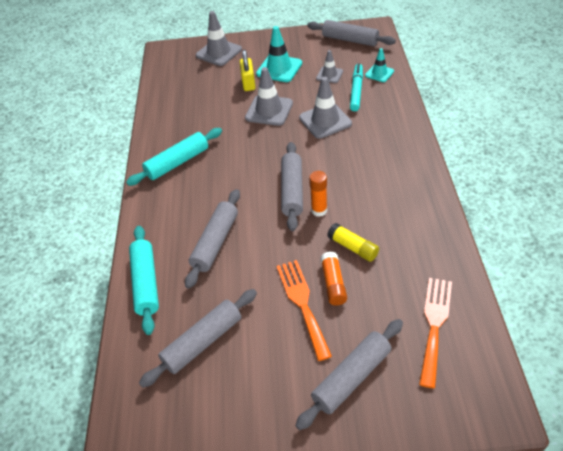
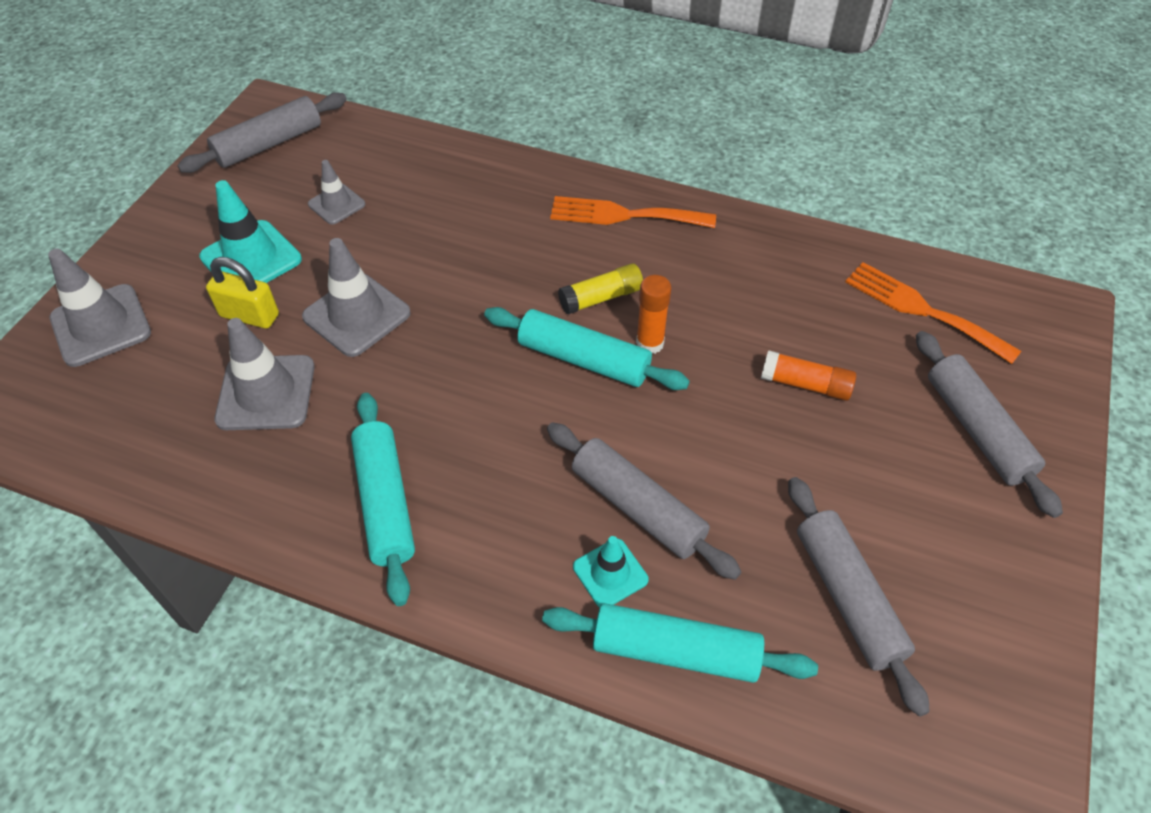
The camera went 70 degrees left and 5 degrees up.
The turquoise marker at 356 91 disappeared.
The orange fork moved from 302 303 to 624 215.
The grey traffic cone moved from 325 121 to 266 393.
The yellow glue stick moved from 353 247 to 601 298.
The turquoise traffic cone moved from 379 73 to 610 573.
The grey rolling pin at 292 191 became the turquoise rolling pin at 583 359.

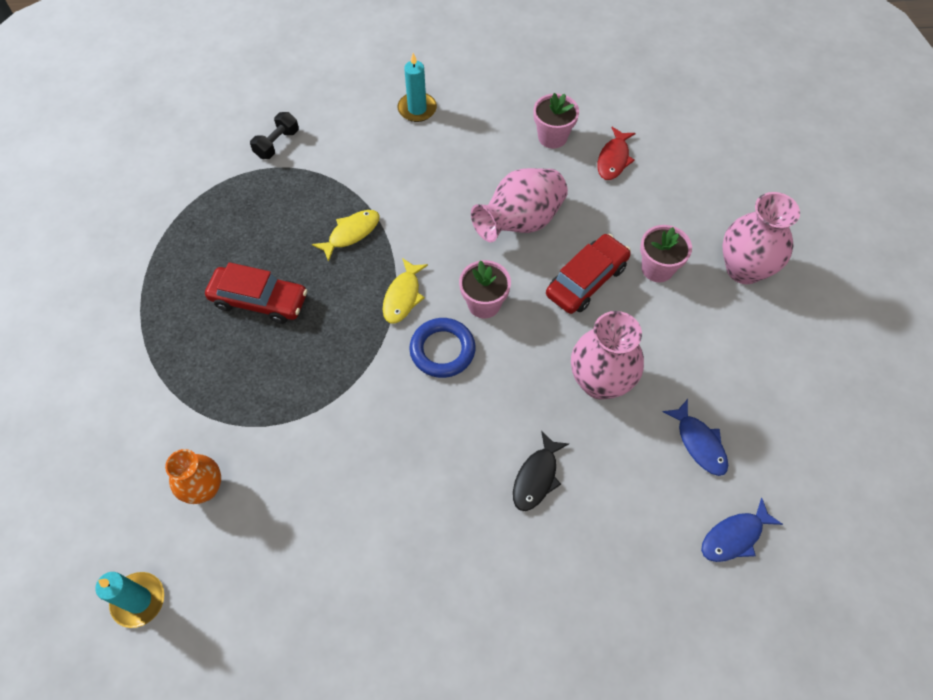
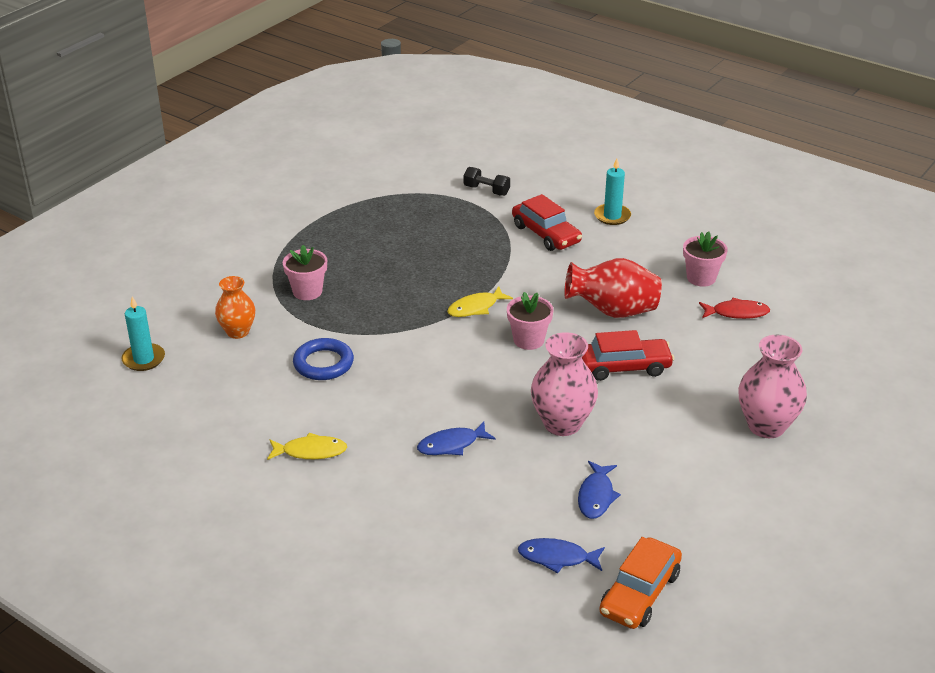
The camera went 40 degrees right and 25 degrees down.
The orange car at 639 593 appeared.
The red car moved from 259 300 to 546 234.
The yellow fish moved from 351 233 to 310 451.
The blue ring moved from 442 350 to 323 363.
The pink flower pot moved from 657 268 to 307 291.
The pink vase at 520 222 became the red vase at 613 311.
The black fish at 536 477 became the blue fish at 451 445.
The black dumbbell at 277 144 turned 45 degrees clockwise.
The red fish at 613 159 turned 150 degrees counterclockwise.

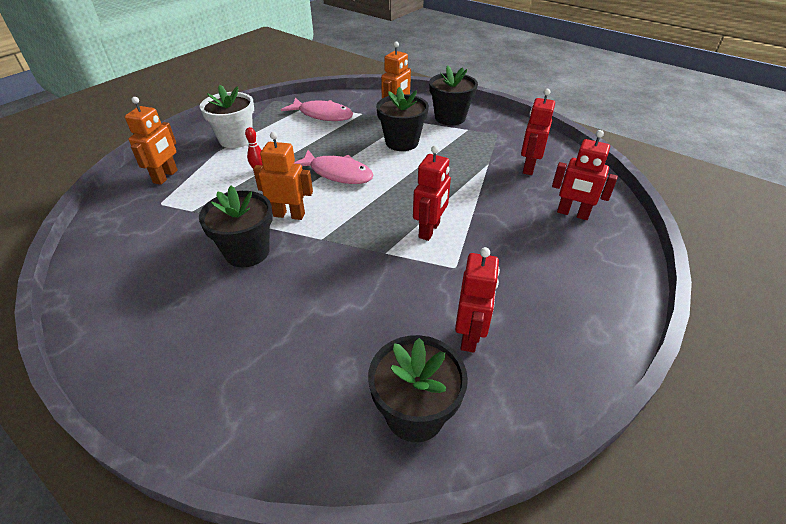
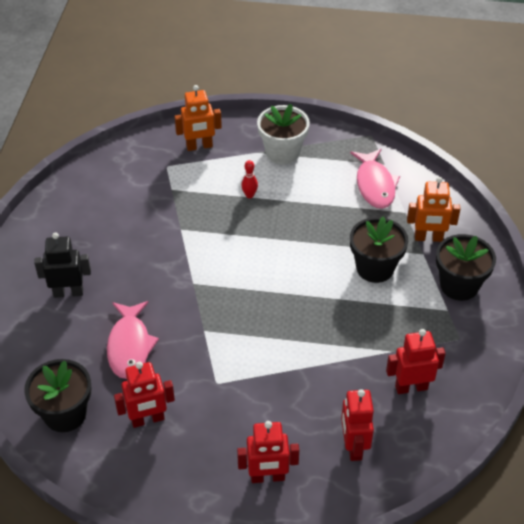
The camera went 60 degrees right and 5 degrees up.
The black flower pot at 247 252 disappeared.
The orange robot at 289 215 disappeared.
The black robot at 68 292 appeared.
The pink fish moved from 337 173 to 130 346.
The red robot moved from 429 230 to 267 477.

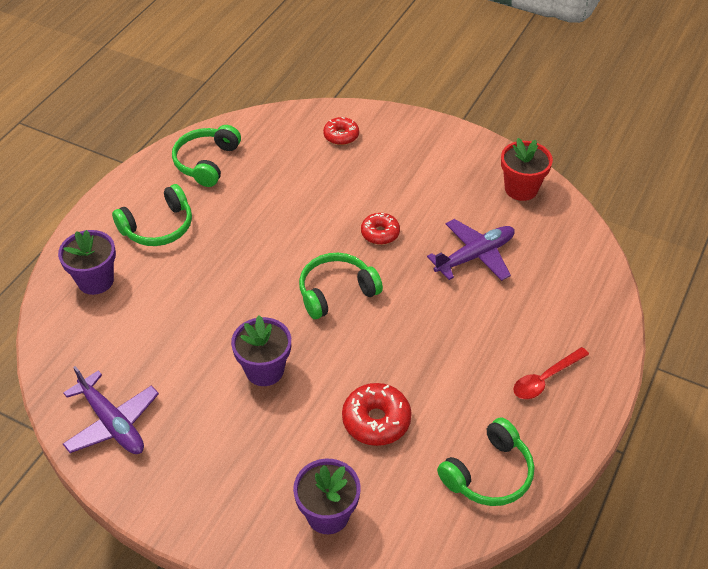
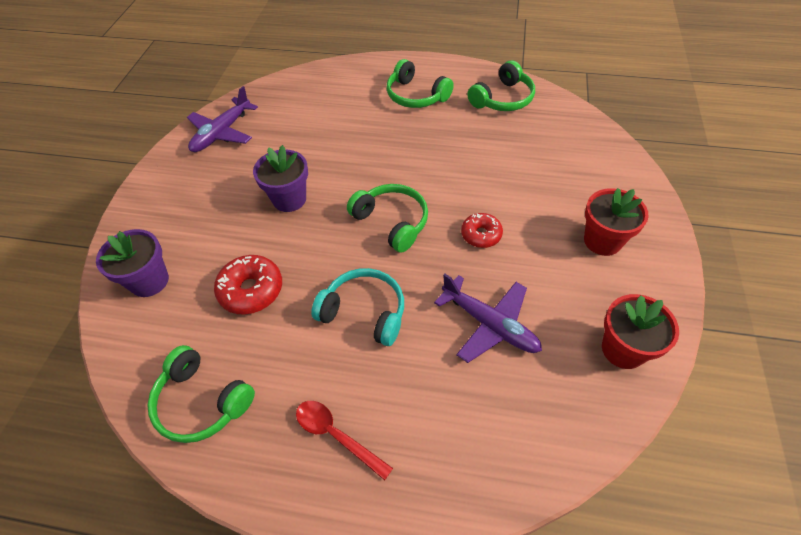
The camera went 75 degrees right and 5 degrees up.
The purple flower pot at 95 280 disappeared.
The red donut at 341 136 disappeared.
The turquoise headphones at 364 312 appeared.
The red flower pot at 602 241 appeared.
The green headphones at 207 162 turned 135 degrees clockwise.

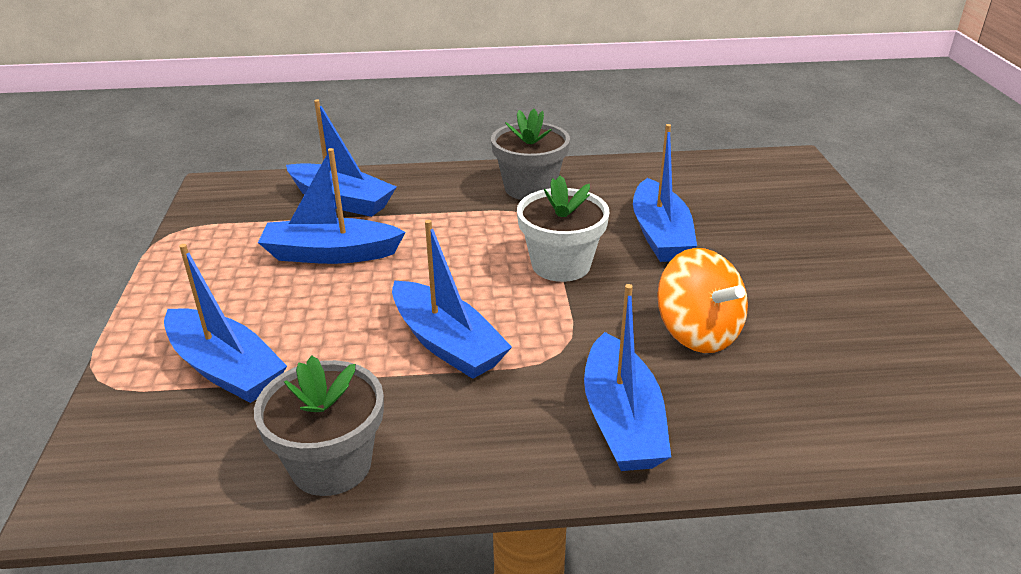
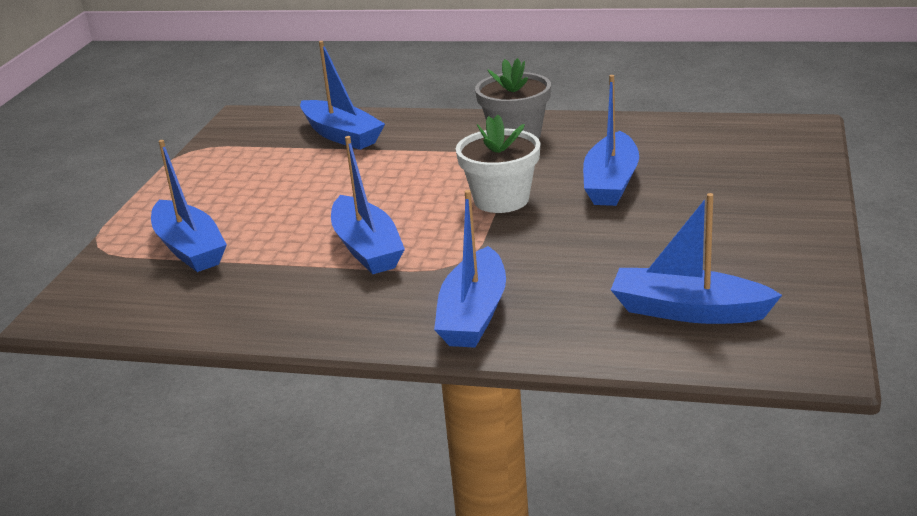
The camera went 20 degrees right and 5 degrees down.
The grey flower pot at 331 465 disappeared.
The orange spinning top at 697 333 disappeared.
The blue boat moved from 330 254 to 688 311.

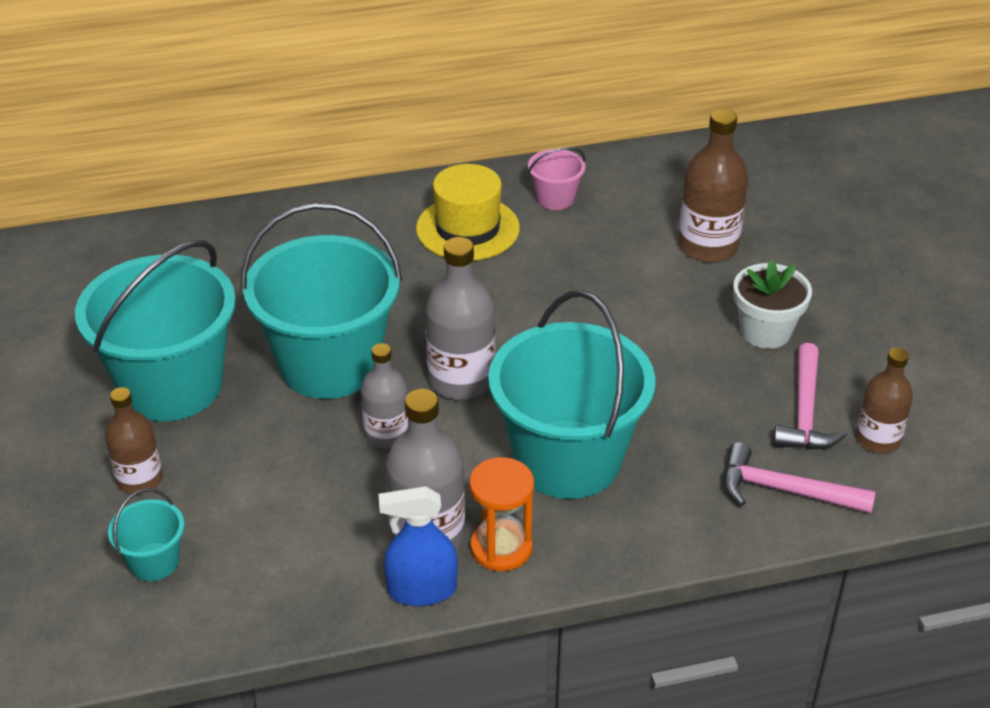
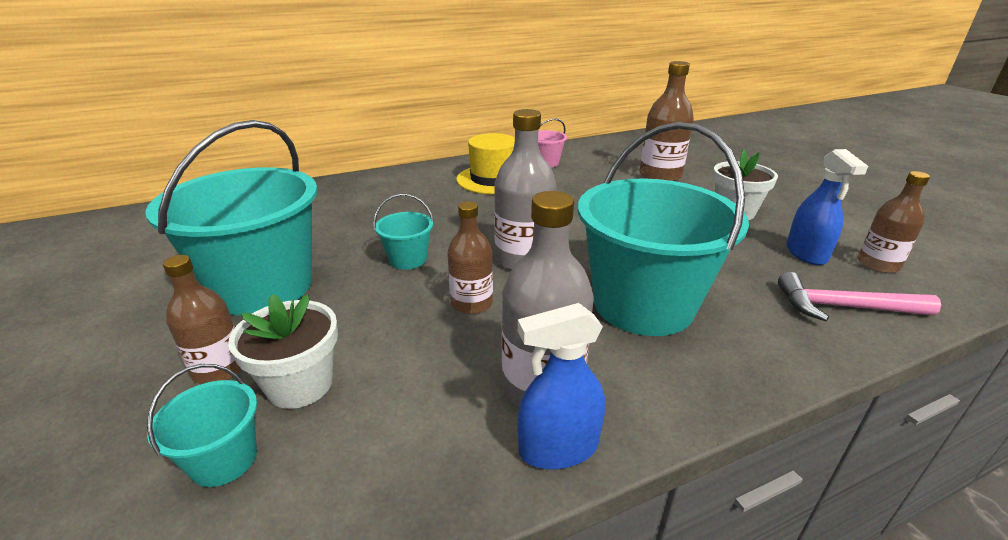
The camera went 10 degrees left and 10 degrees down.
The orange hourglass at 501 548 disappeared.
The white flower pot at 300 385 appeared.
The pink hammer at 804 412 was replaced by the blue spray bottle at 806 253.
The grey bottle at 387 434 became the brown bottle at 472 303.
The turquoise bucket at 329 364 changed to 0.43 times the size.

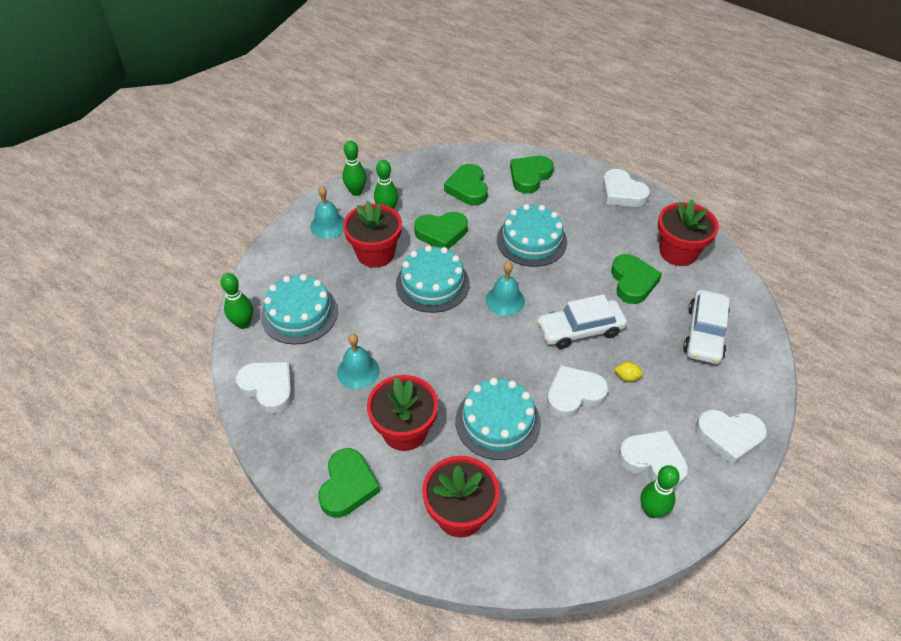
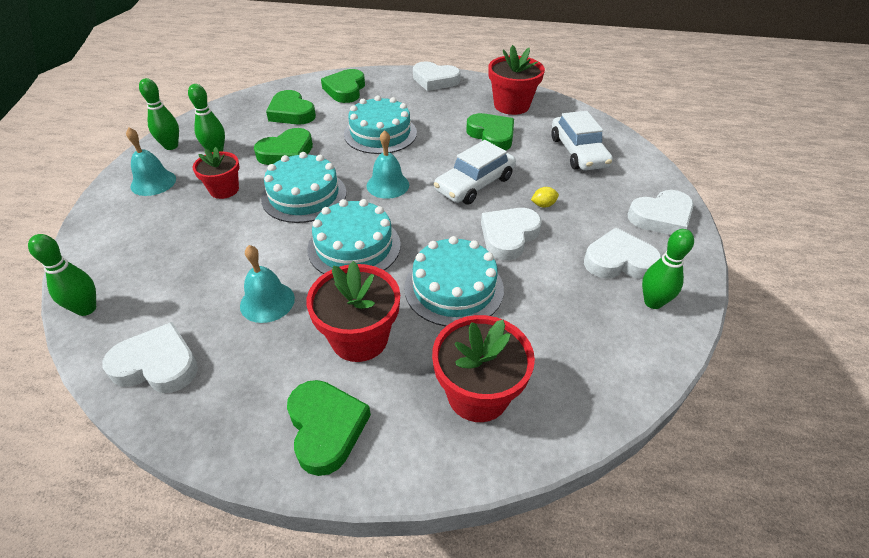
The camera went 30 degrees left and 5 degrees down.
The turquoise cake moved from 299 313 to 354 246.
The red flower pot at 375 253 changed to 0.65 times the size.

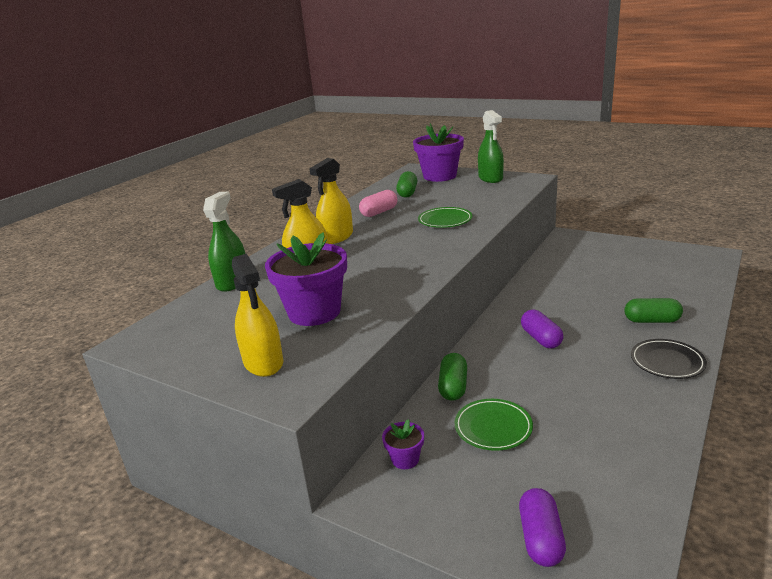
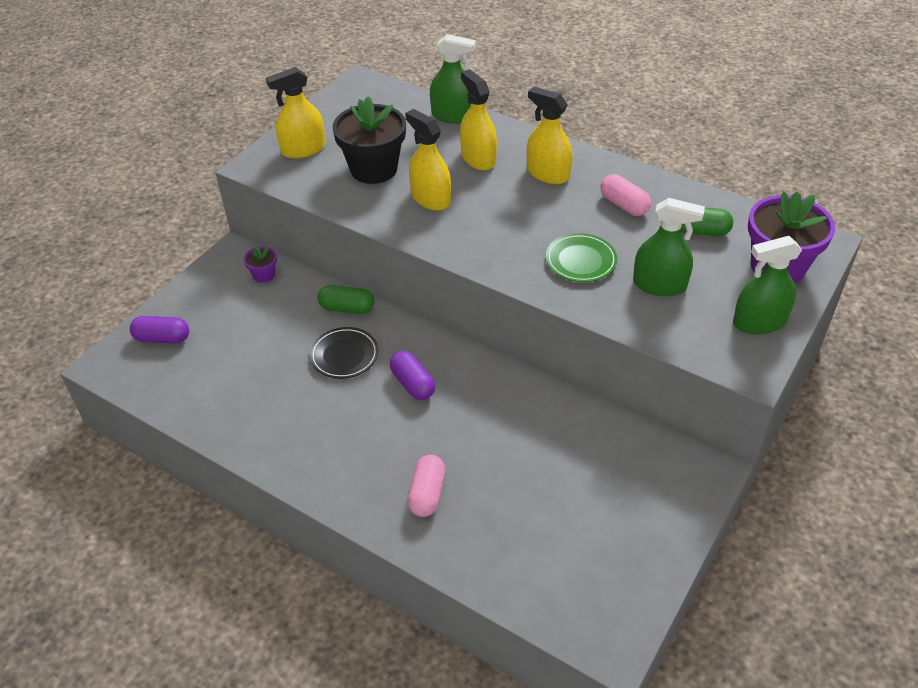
The camera went 90 degrees right and 20 degrees up.
The green plate at 493 427 disappeared.
The yellow spray bottle at 430 198 appeared.
The green spray bottle at 659 285 appeared.
The black plate moved from 667 362 to 344 355.
The purple flower pot at 314 312 became the black flower pot at 374 169.
The green capsule at 652 321 became the pink capsule at 427 494.
The purple capsule at 541 339 turned 75 degrees clockwise.

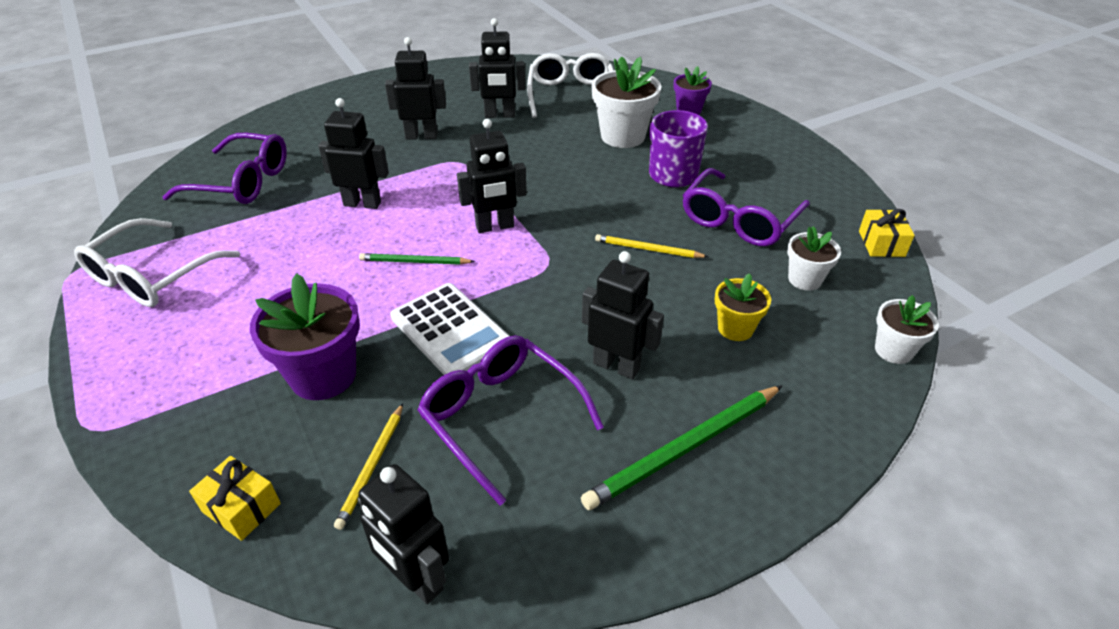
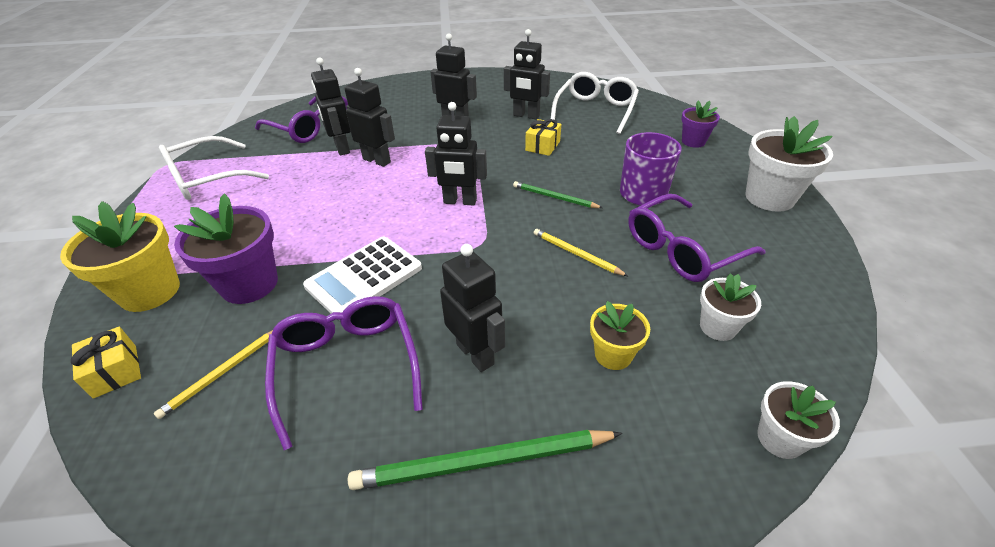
The camera went 25 degrees right and 0 degrees up.
The yellow flower pot at 150 291 appeared.
The black robot moved from 416 579 to 342 148.
The green pencil moved from 414 262 to 554 197.
The white flower pot moved from 622 136 to 769 198.
The yellow gift moved from 881 243 to 542 146.
The white calculator at 450 331 turned 60 degrees clockwise.

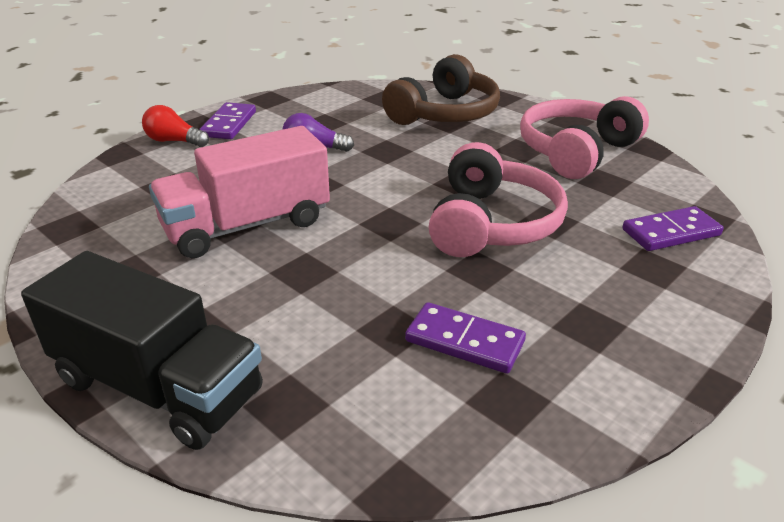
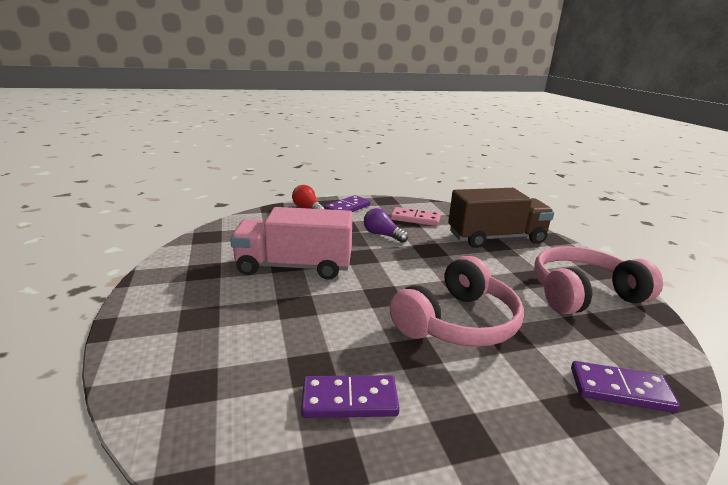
The camera went 30 degrees right and 10 degrees down.
The black truck at 158 387 disappeared.
The pink domino at 415 219 appeared.
The brown headphones at 445 113 was replaced by the brown truck at 496 238.
The purple domino at 465 341 turned 60 degrees counterclockwise.

